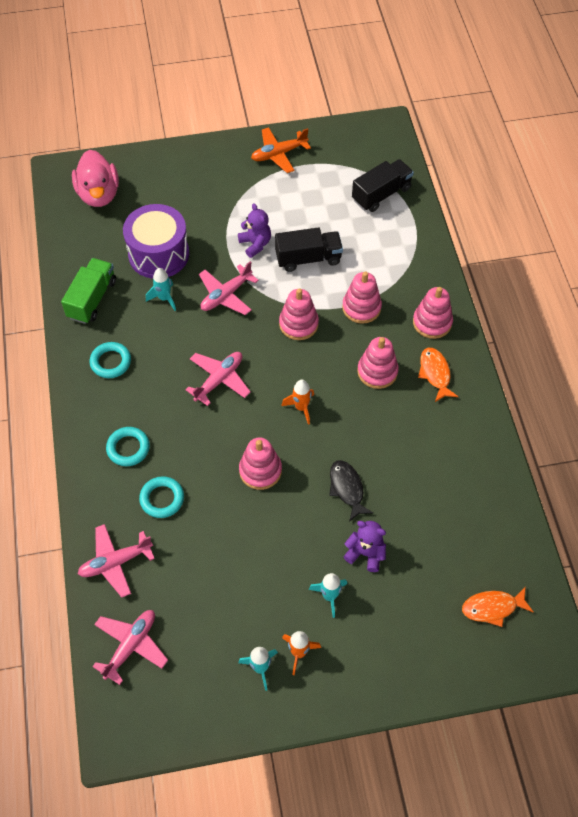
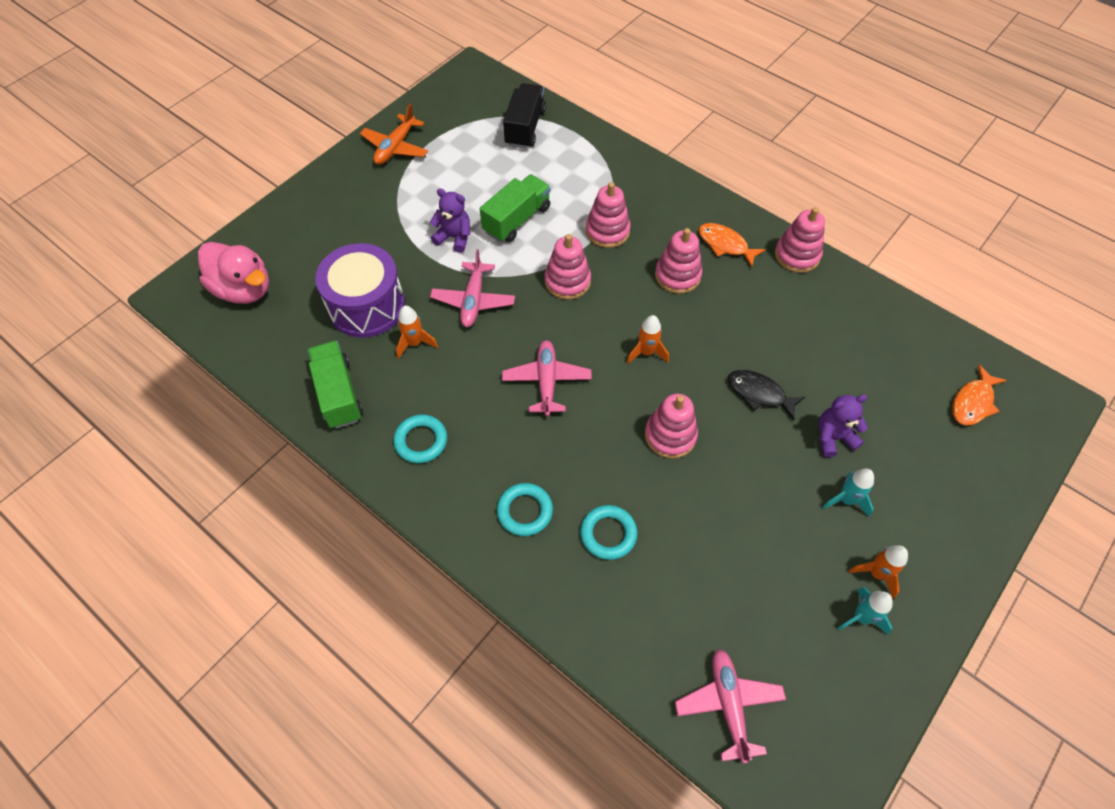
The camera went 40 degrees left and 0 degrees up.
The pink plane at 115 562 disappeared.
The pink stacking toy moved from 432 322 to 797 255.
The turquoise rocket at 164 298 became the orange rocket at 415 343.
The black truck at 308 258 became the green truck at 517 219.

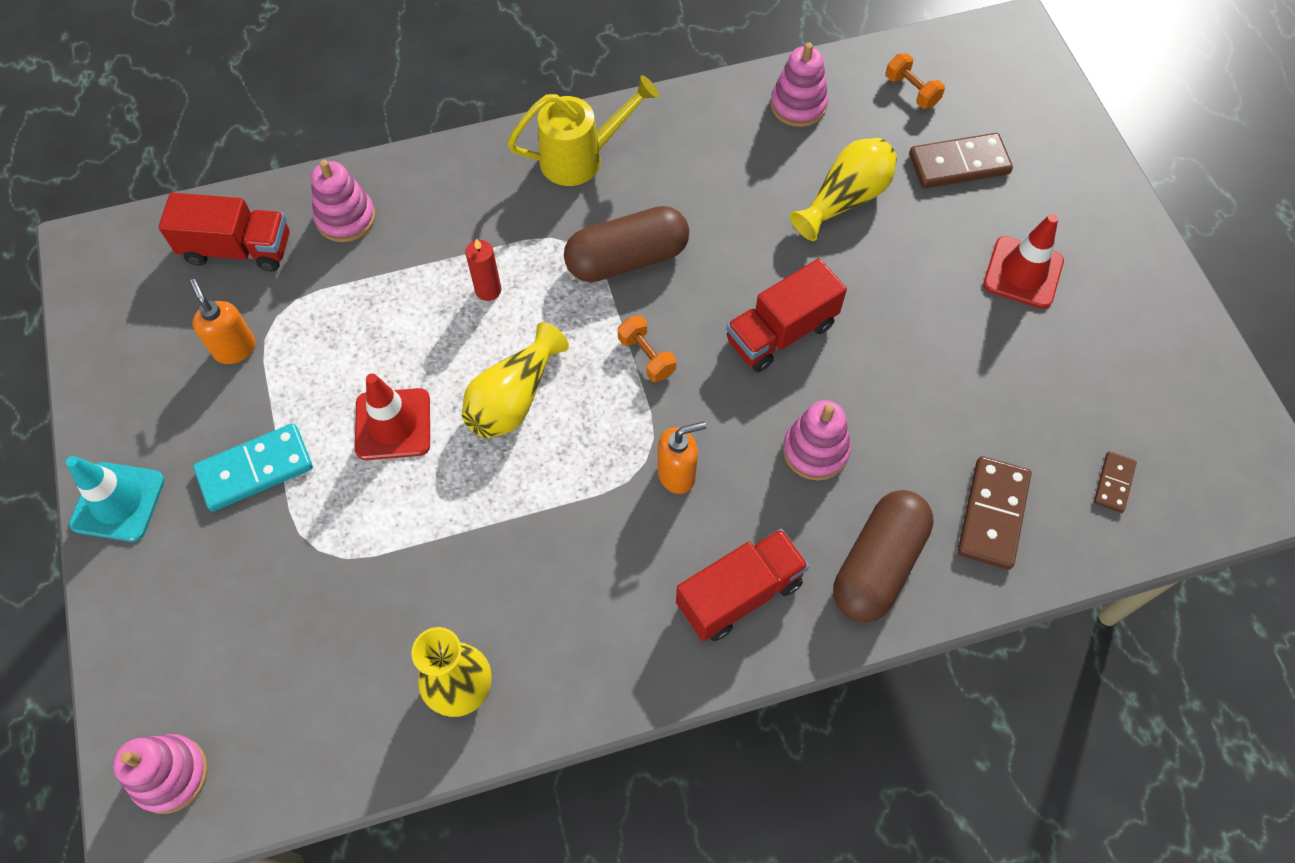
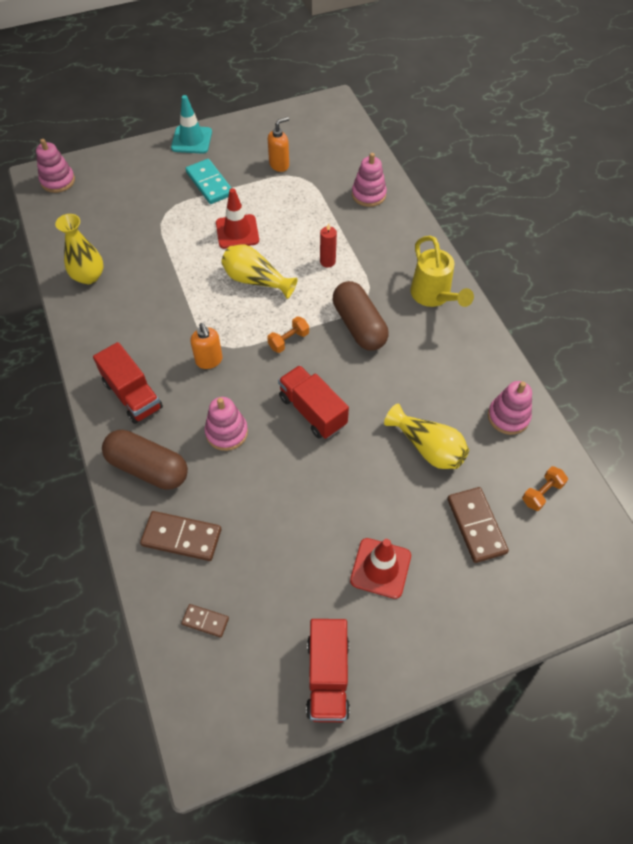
The camera went 85 degrees right and 5 degrees down.
The red truck moved from 238 249 to 327 676.

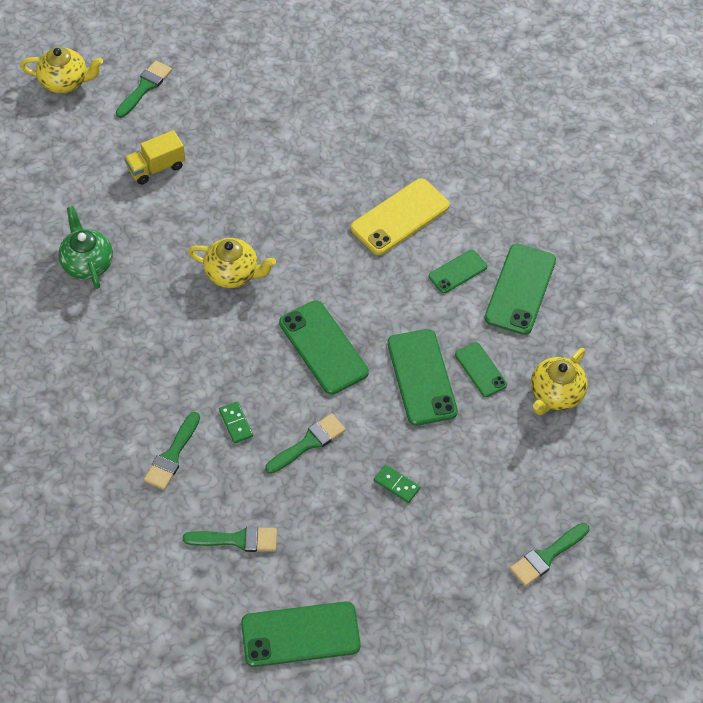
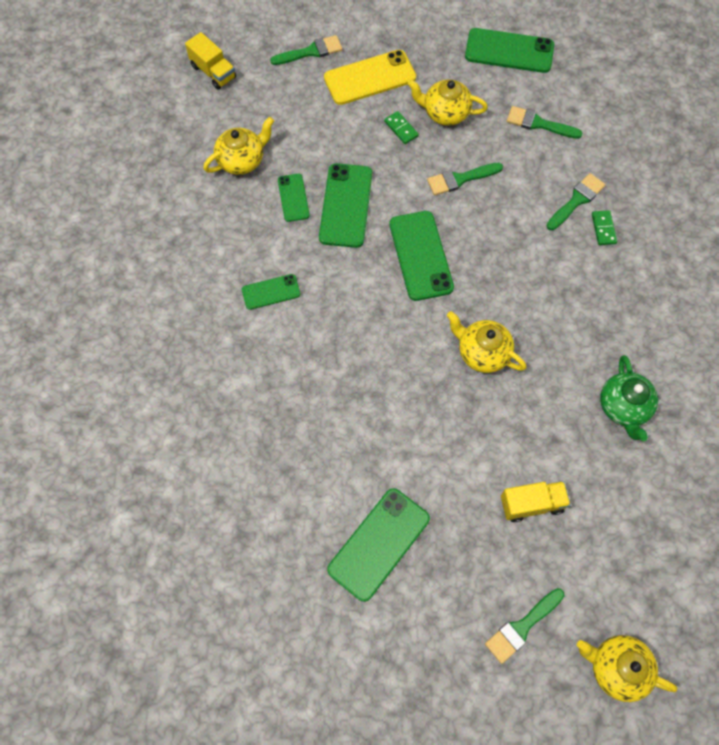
The camera went 160 degrees left and 10 degrees up.
The yellow truck at 213 72 appeared.
The yellow teapot at 445 113 appeared.
The green domino moved from 236 423 to 603 229.
The yellow phone moved from 400 217 to 370 78.
The green phone moved from 520 289 to 378 544.

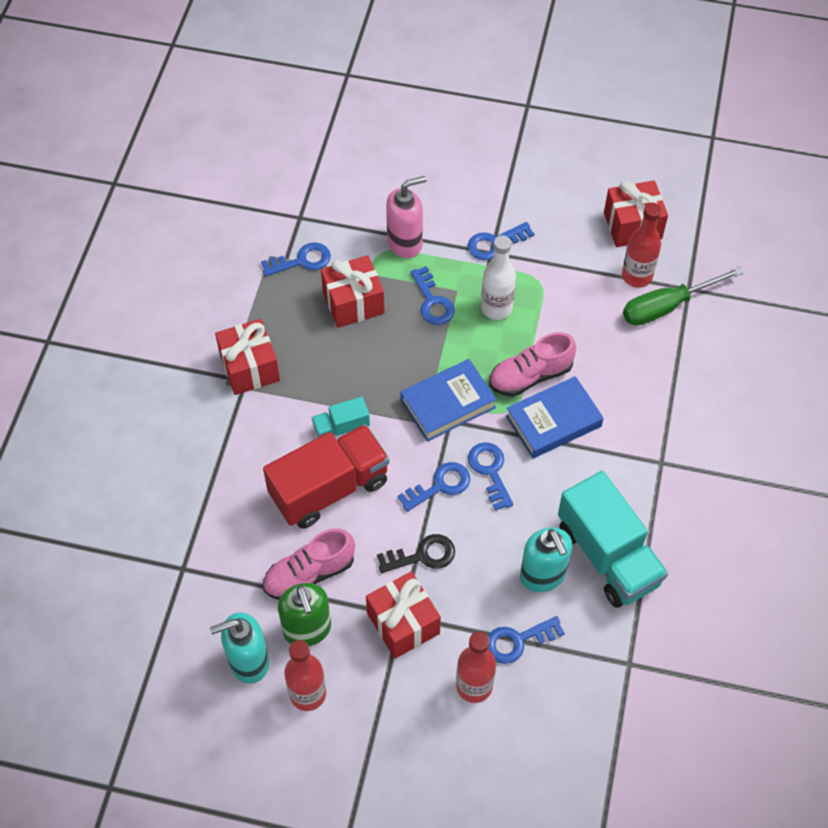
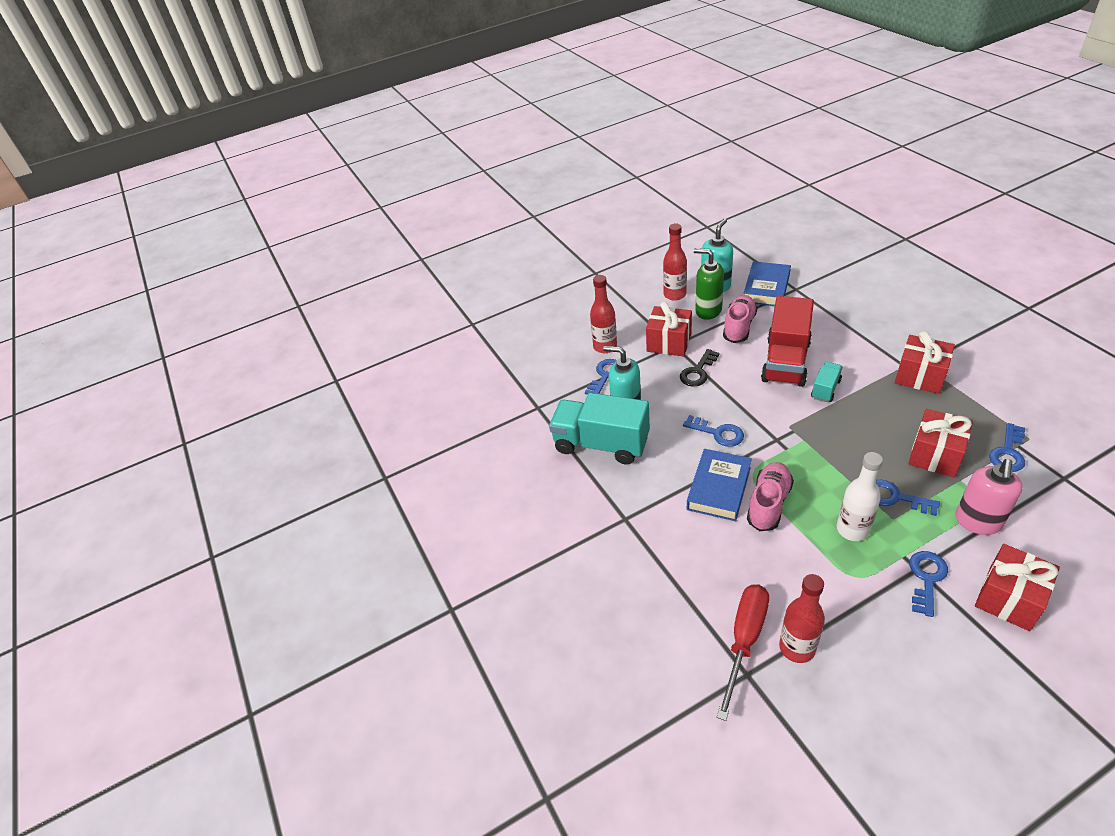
The camera went 145 degrees right and 15 degrees down.
The blue key at 440 485 disappeared.
The blue book moved from 448 404 to 766 288.
The red gift moved from 632 225 to 1009 598.
The green screwdriver at 667 306 became the red screwdriver at 744 640.

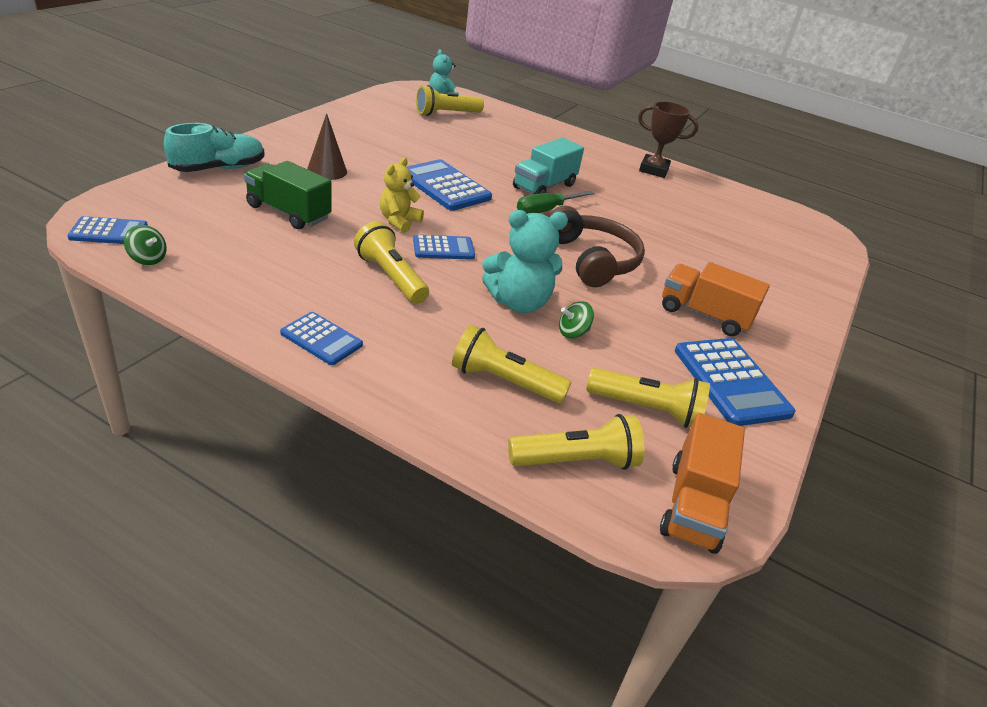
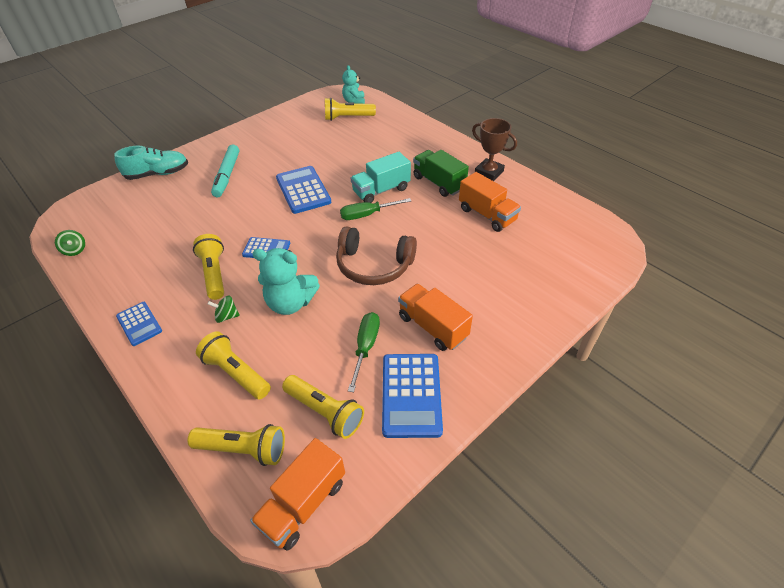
The camera went 25 degrees right and 10 degrees up.
The blue calculator at 109 232 disappeared.
The yellow teddy bear at 399 221 disappeared.
The green screwdriver at 366 346 appeared.
The orange truck at 487 215 appeared.
The green truck moved from 288 212 to 439 183.
The green spinning top moved from 573 332 to 227 316.
The brown cone at 327 171 was replaced by the turquoise marker at 227 175.
The brown headphones at 592 260 turned 105 degrees clockwise.

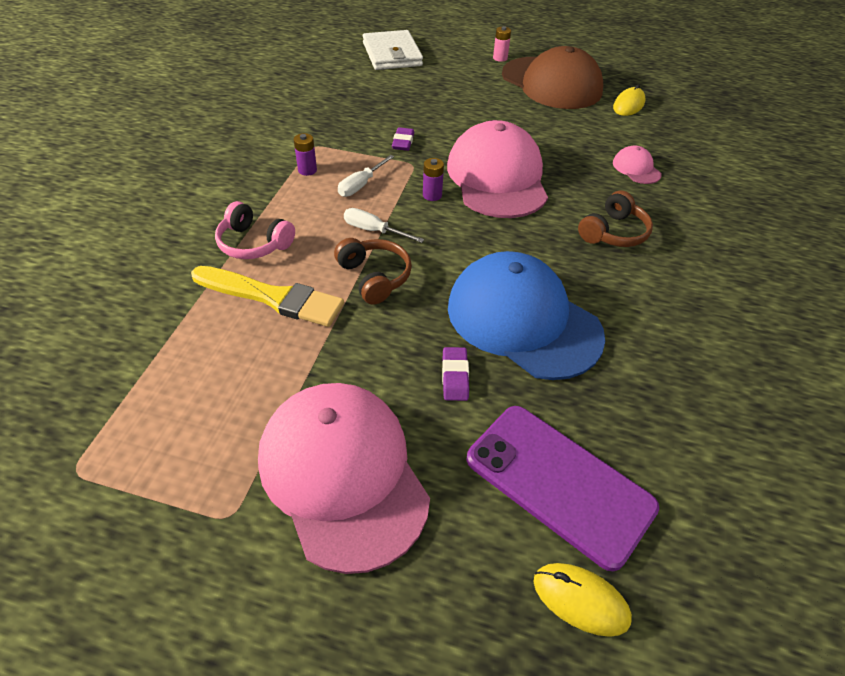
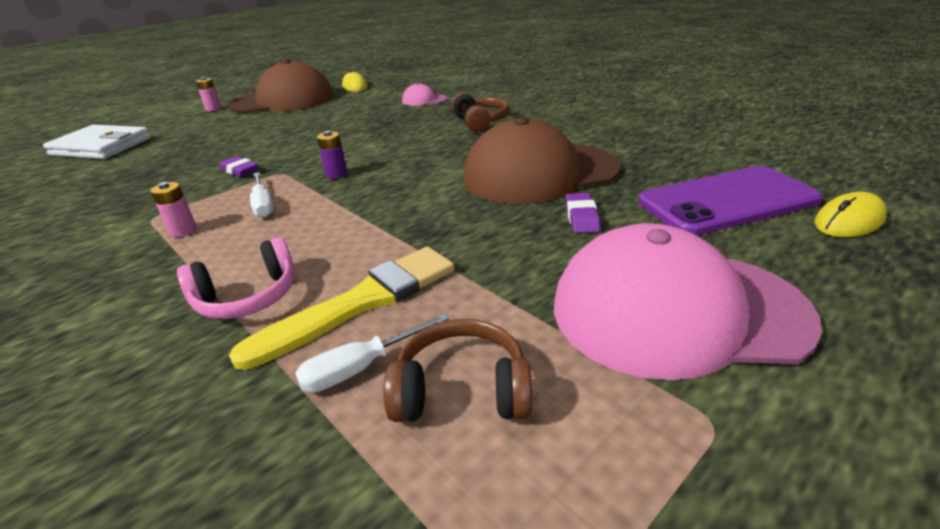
The camera went 55 degrees left and 15 degrees down.
The pink cap at 497 177 disappeared.
The brown headphones moved from 374 277 to 462 390.
The white screwdriver moved from 374 231 to 361 368.
The purple battery at 307 170 became the pink battery at 183 231.
The blue cap at 523 320 became the brown cap at 539 173.
The purple eraser at 455 376 turned 60 degrees clockwise.

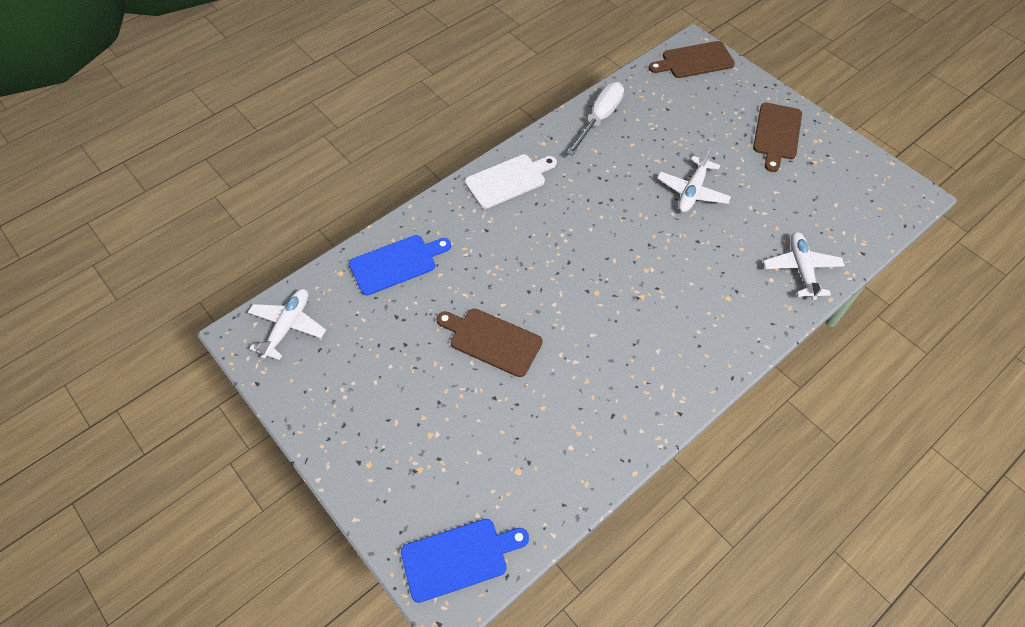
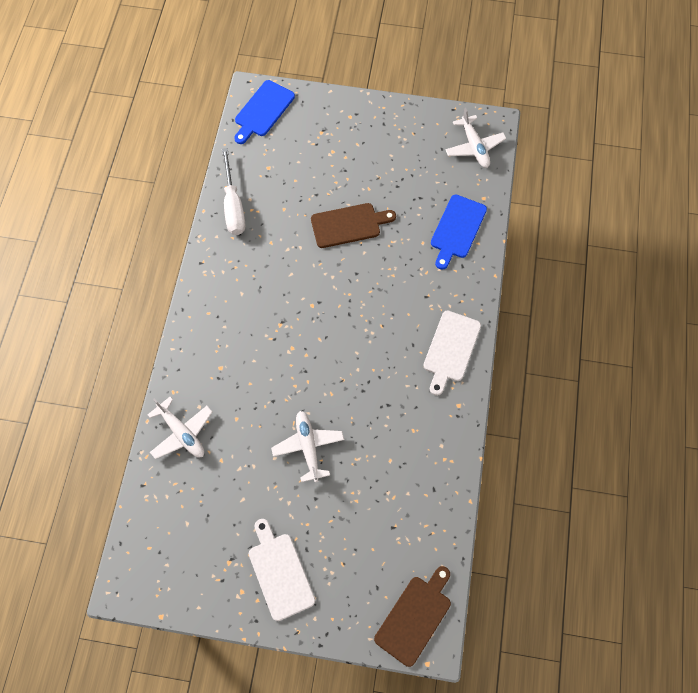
The camera went 140 degrees right and 10 degrees up.
The white screwdriver moved from 599 119 to 233 206.
The brown cutting board at 776 134 became the white cutting board at 280 572.

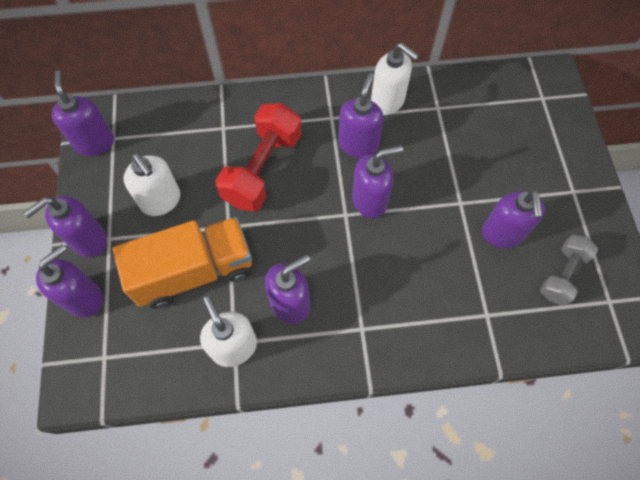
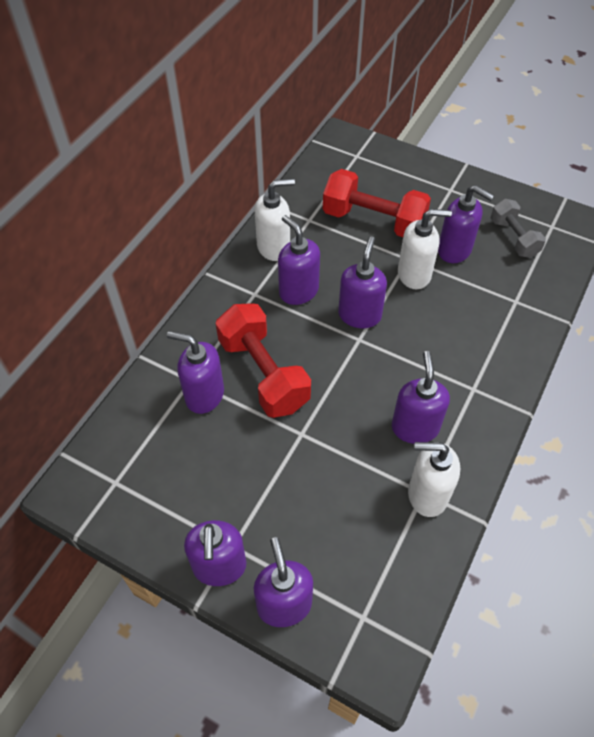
The camera went 55 degrees left and 10 degrees down.
The orange truck at 194 271 disappeared.
The red dumbbell at 373 221 appeared.
The purple soap dispenser moved from 94 142 to 204 395.
The white soap dispenser moved from 161 201 to 414 274.

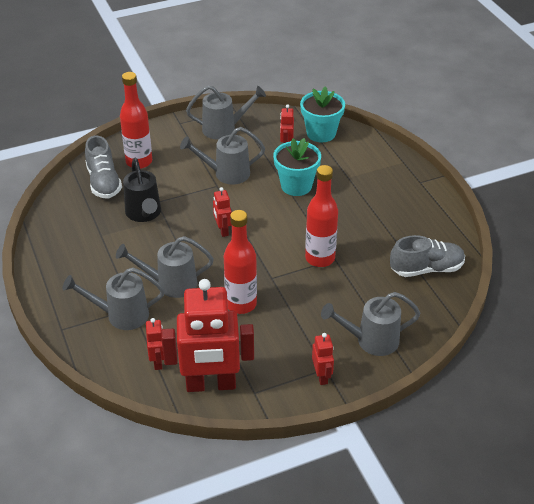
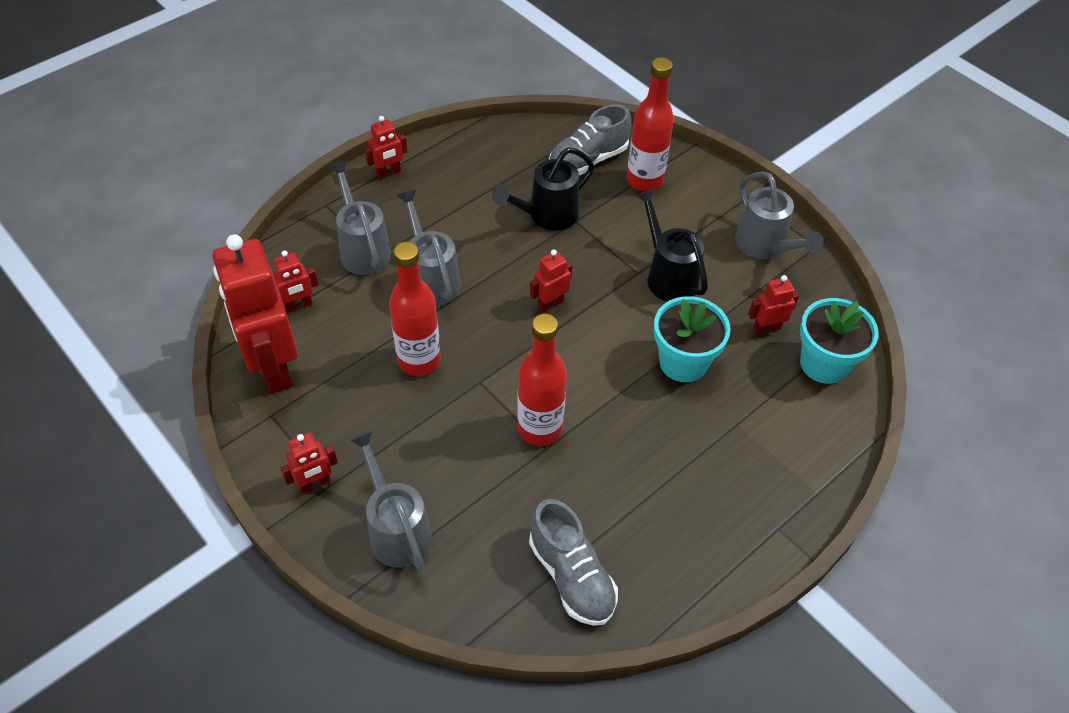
The camera went 70 degrees right and 10 degrees up.
The red robot at 388 173 appeared.
The grey watering can at 226 173 became the black watering can at 668 275.

